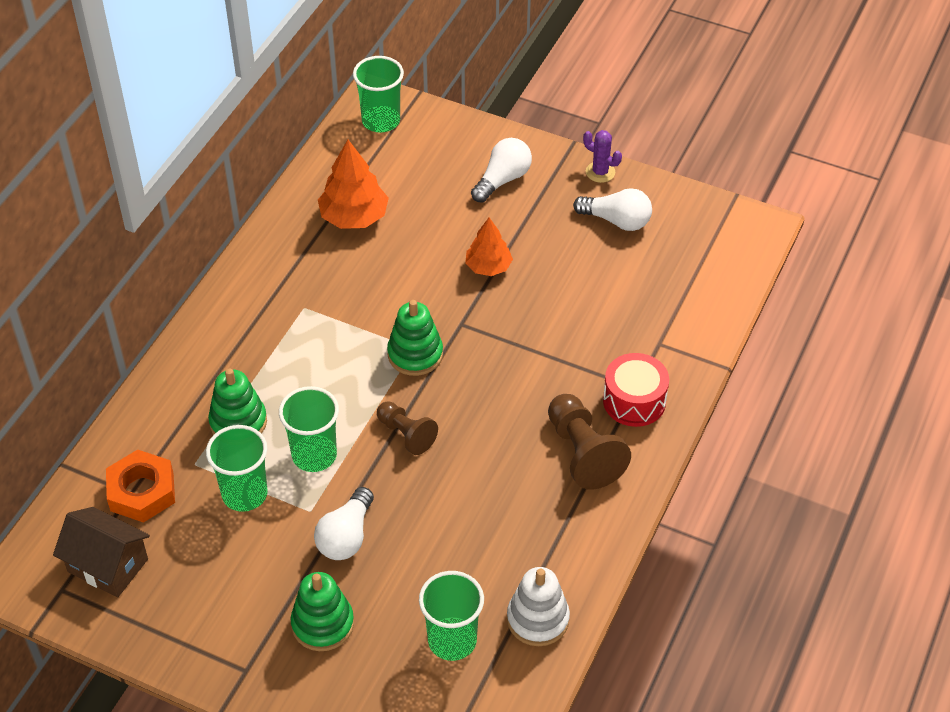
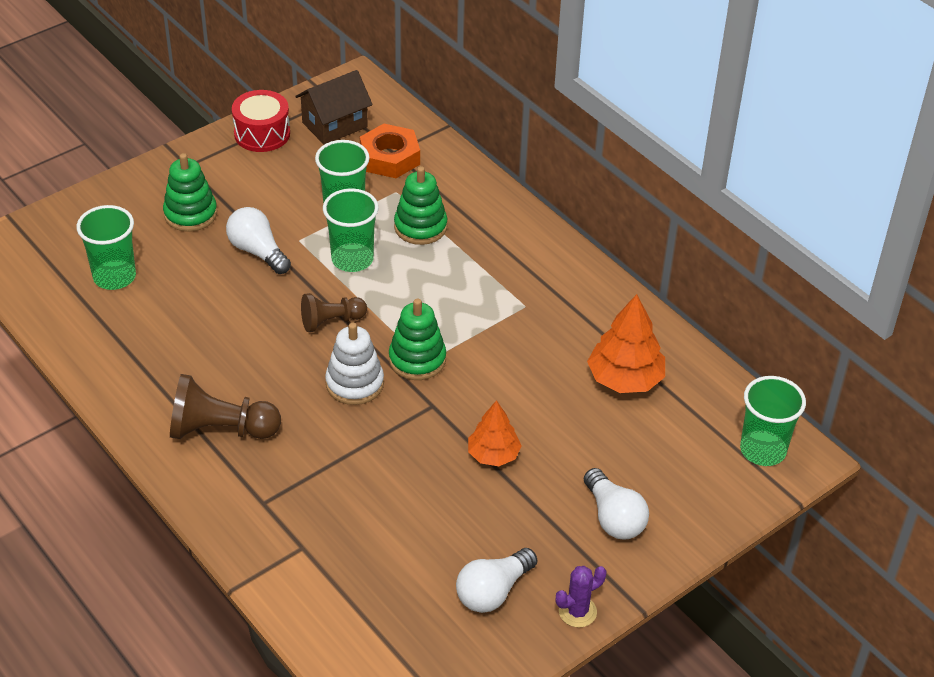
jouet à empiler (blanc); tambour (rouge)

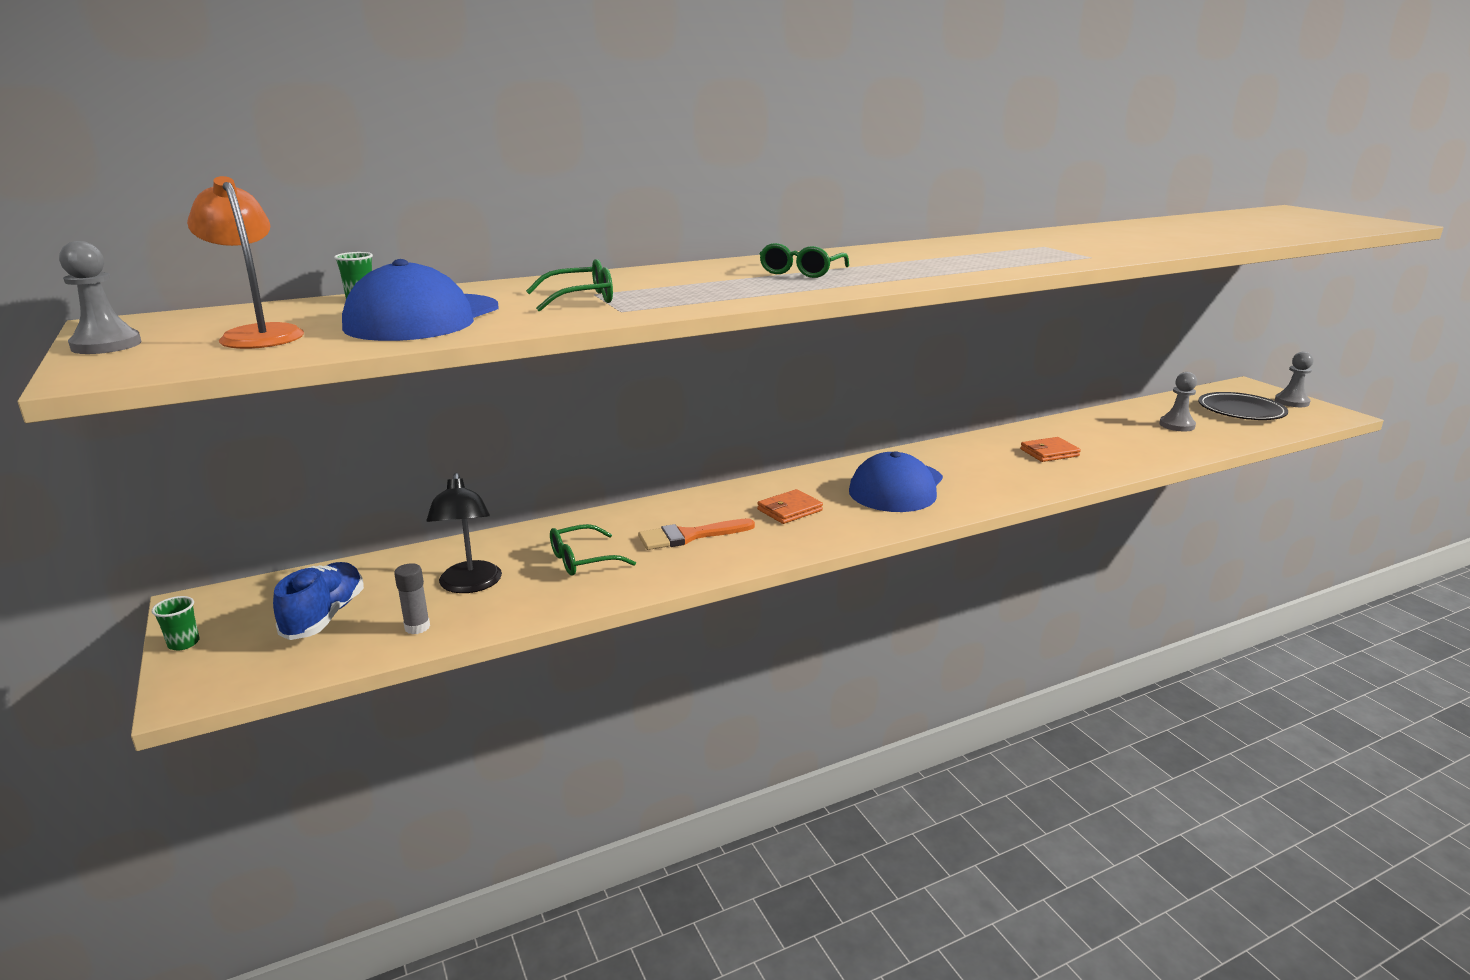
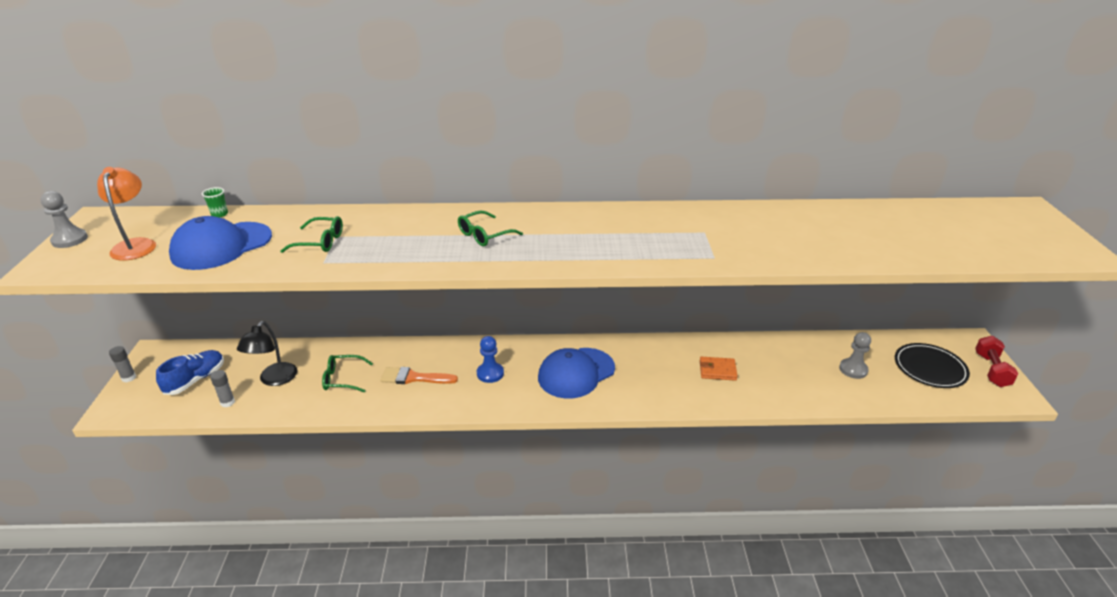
bâton de colle (gris) (1st from left); pion (bleu); haltère (rouge)

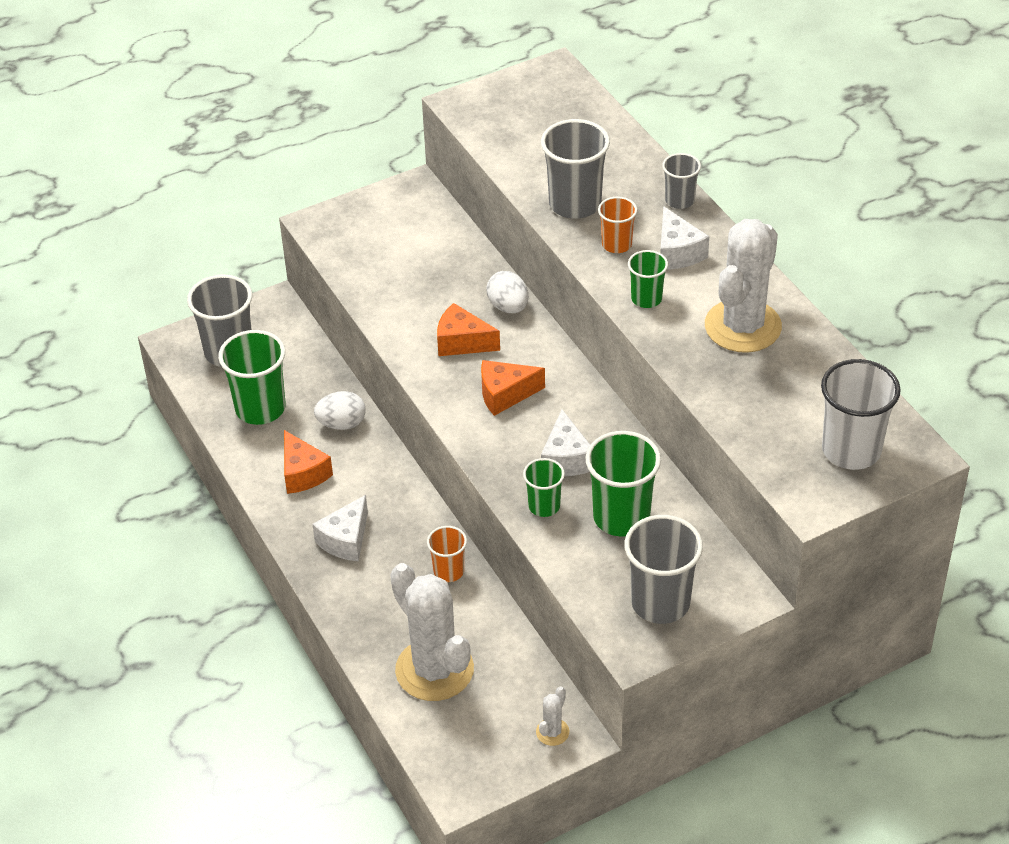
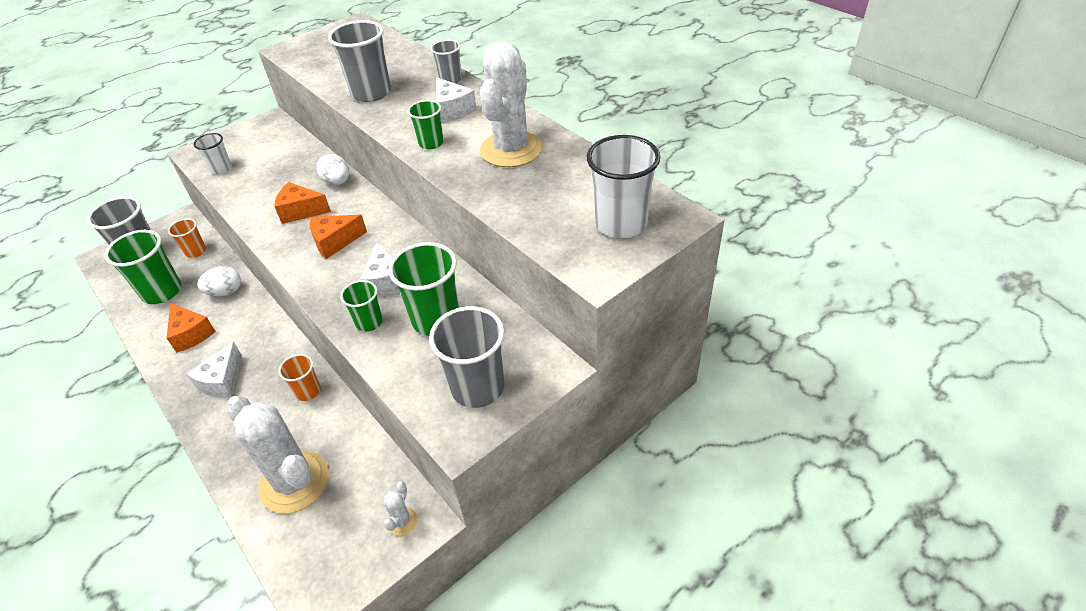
gobelet (orange) (1st from left); gobelet (blanc) (1st from left)

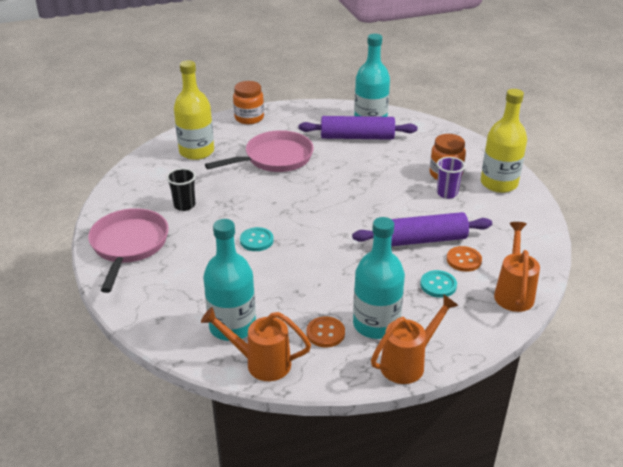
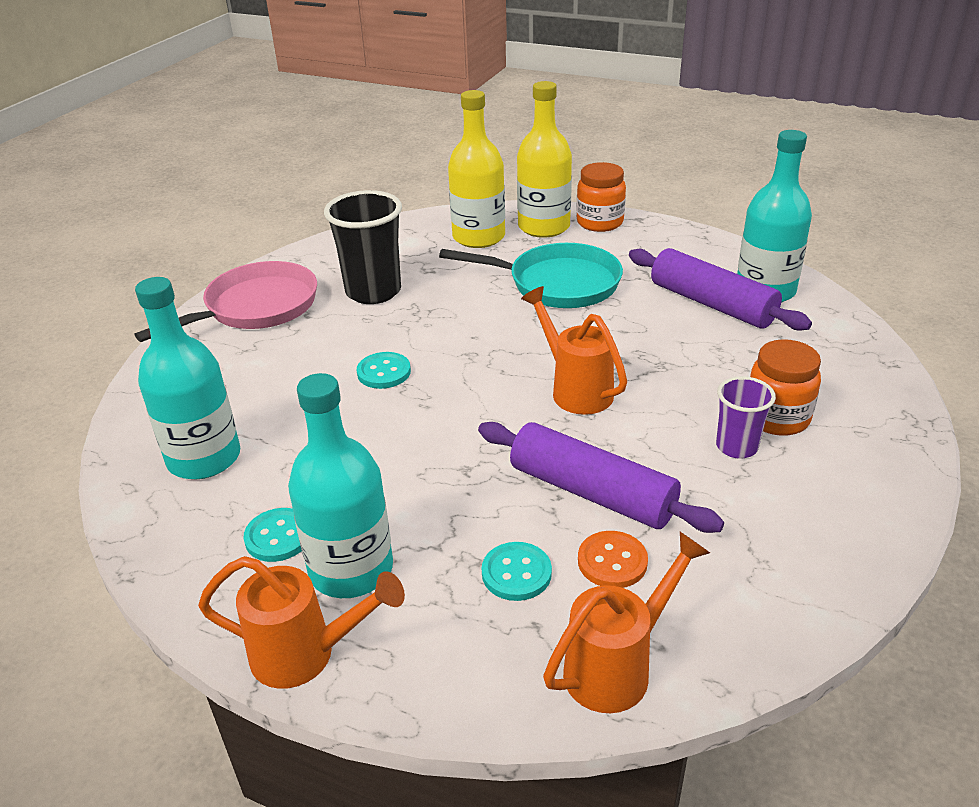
gobelet (noir); arrosoir (orange) (2nd from left); poêle (turquoise); bouton (turquoise) (1st from left); bouteille (jaune) (2nd from left)

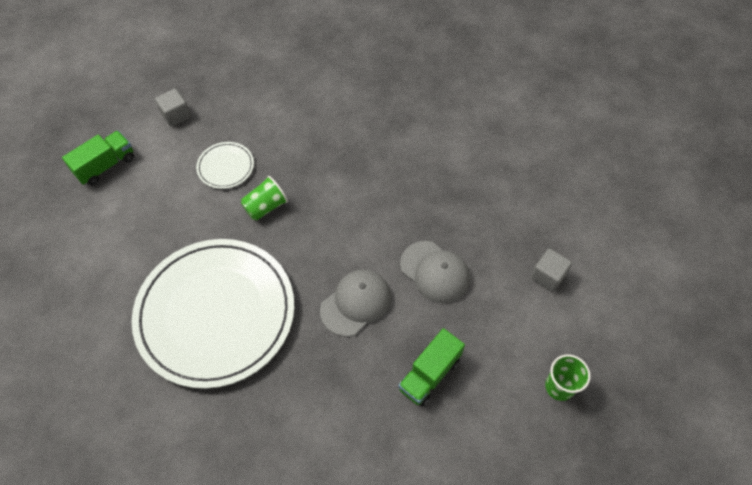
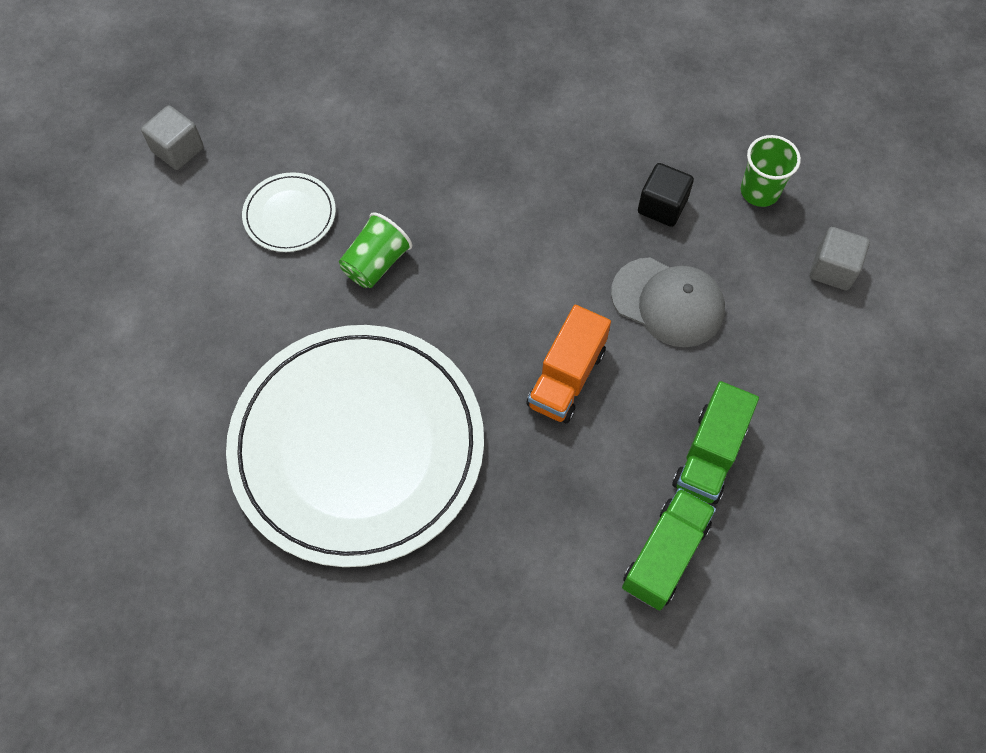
camion (vert) (1st from left); camion (orange); gobelet (vert) (2nd from left); cube (noir)

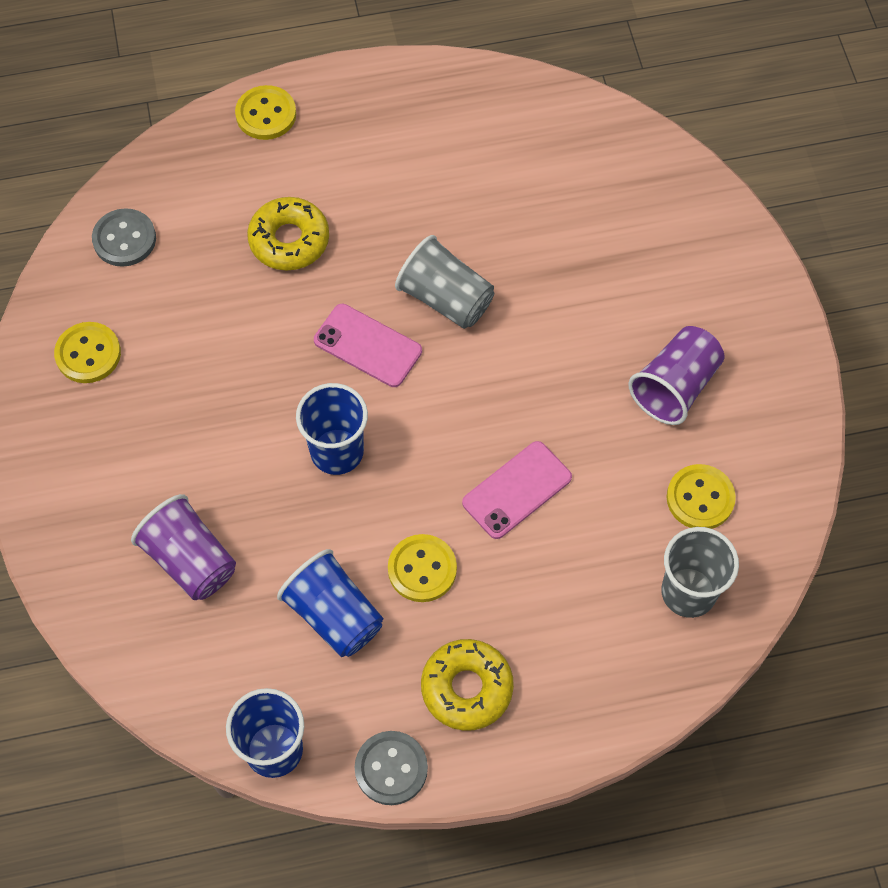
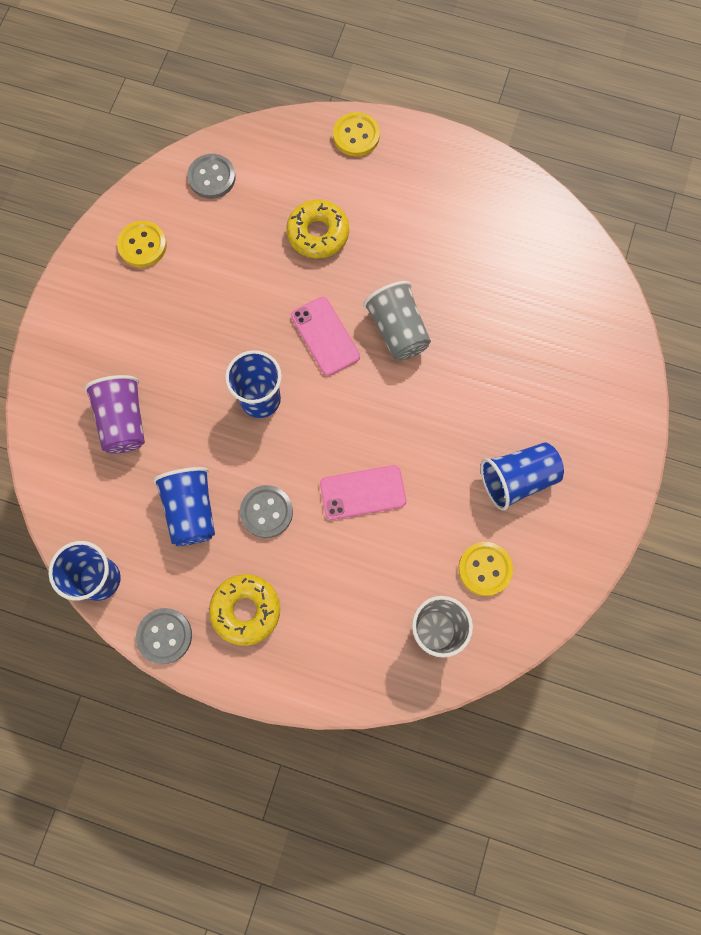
bouton (gris) (3rd from left); gobelet (bleu) (4th from left)

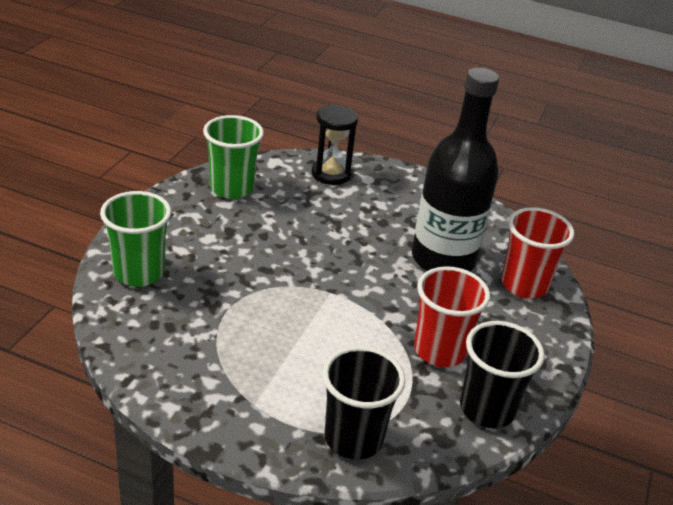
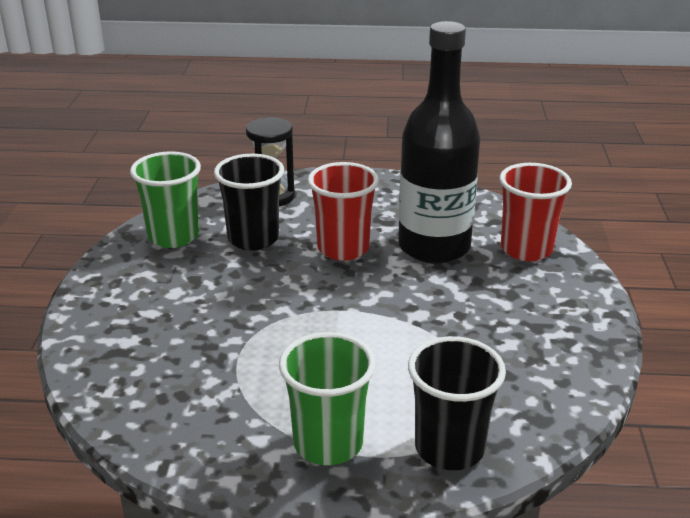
gobelet (vert) (2nd from left); gobelet (rouge) (1st from left); gobelet (noir) (1st from left)

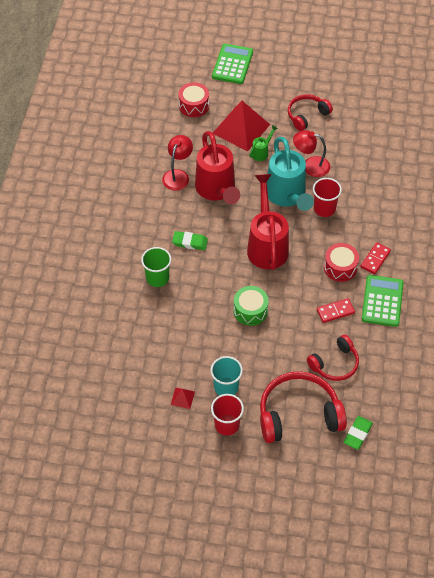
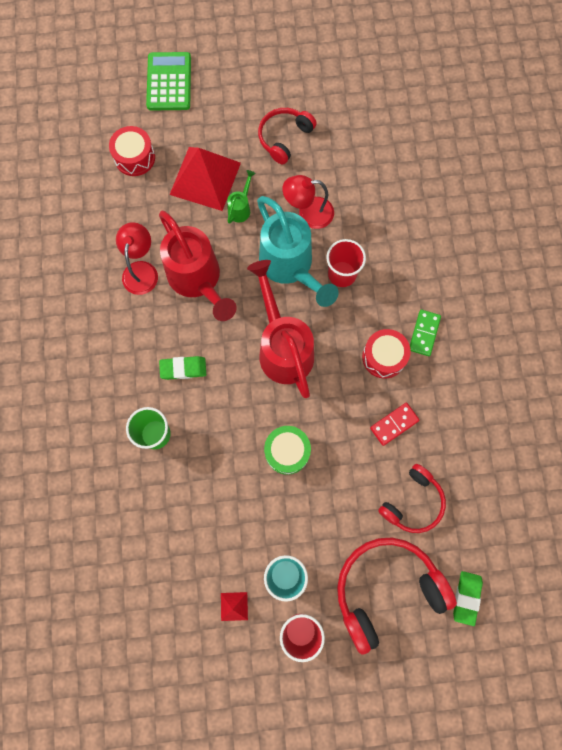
domino (vert); calculatrice (vert) (2nd from left in the first image)

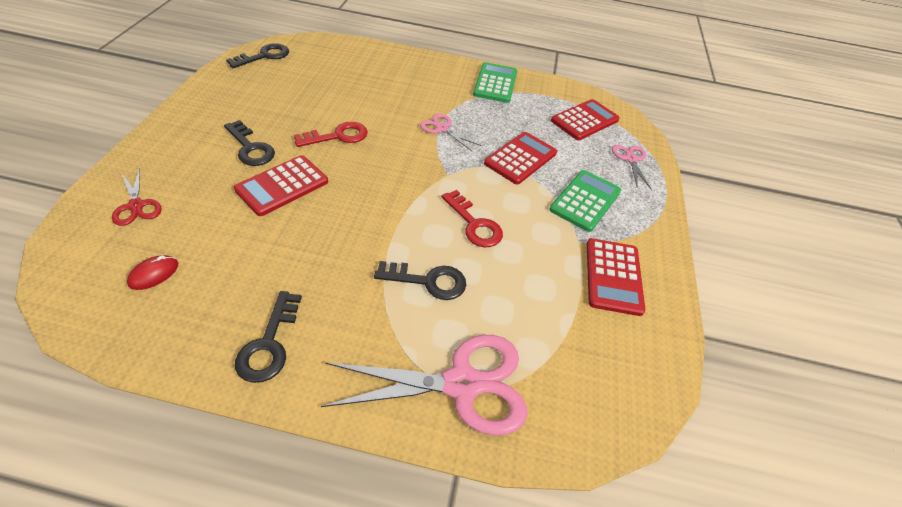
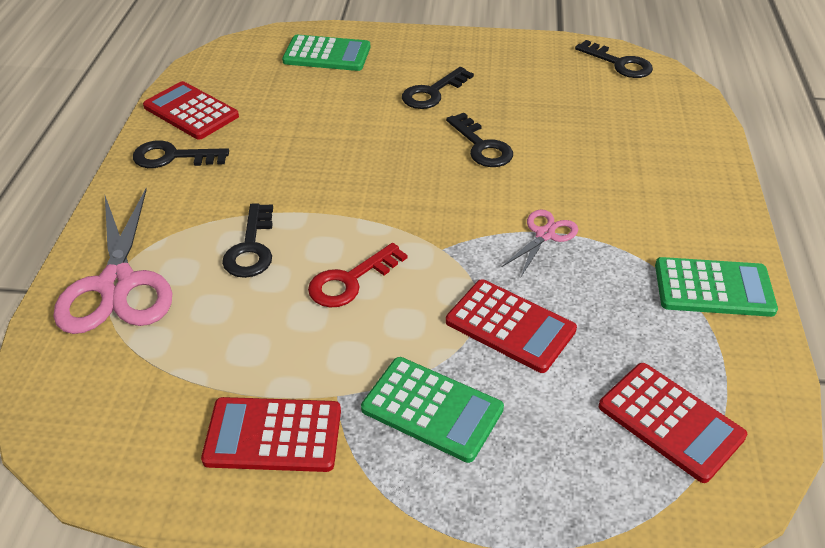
calculatrice (vert) (1st from left); souris (rouge); calculatrice (rouge) (1st from left); clé (noir) (4th from left); ciseaux (rose) (3rd from left in the first image)

